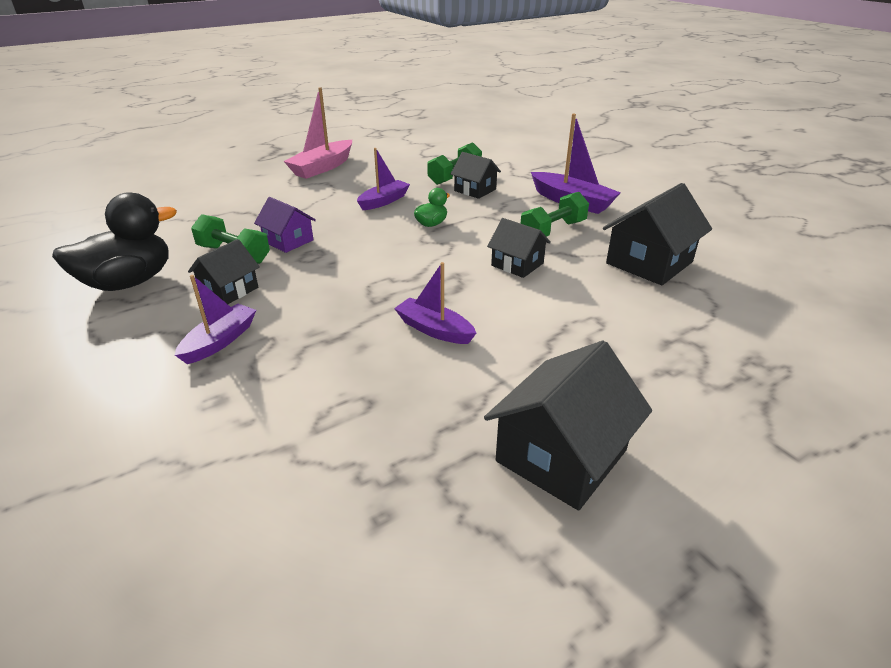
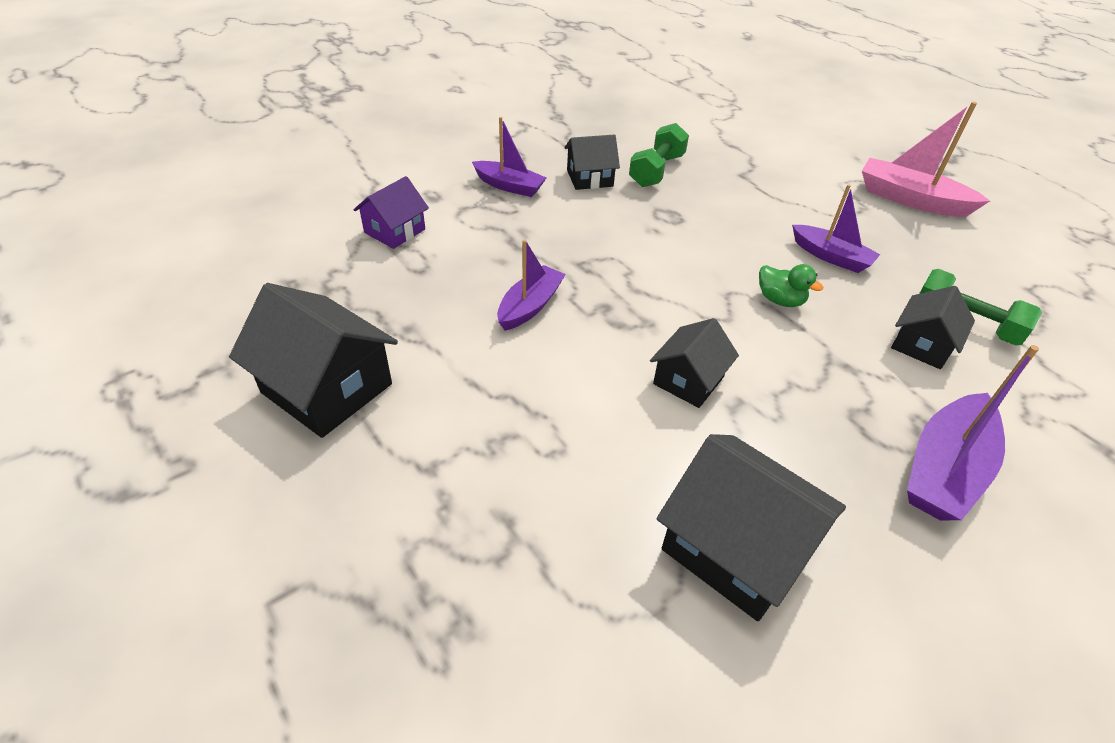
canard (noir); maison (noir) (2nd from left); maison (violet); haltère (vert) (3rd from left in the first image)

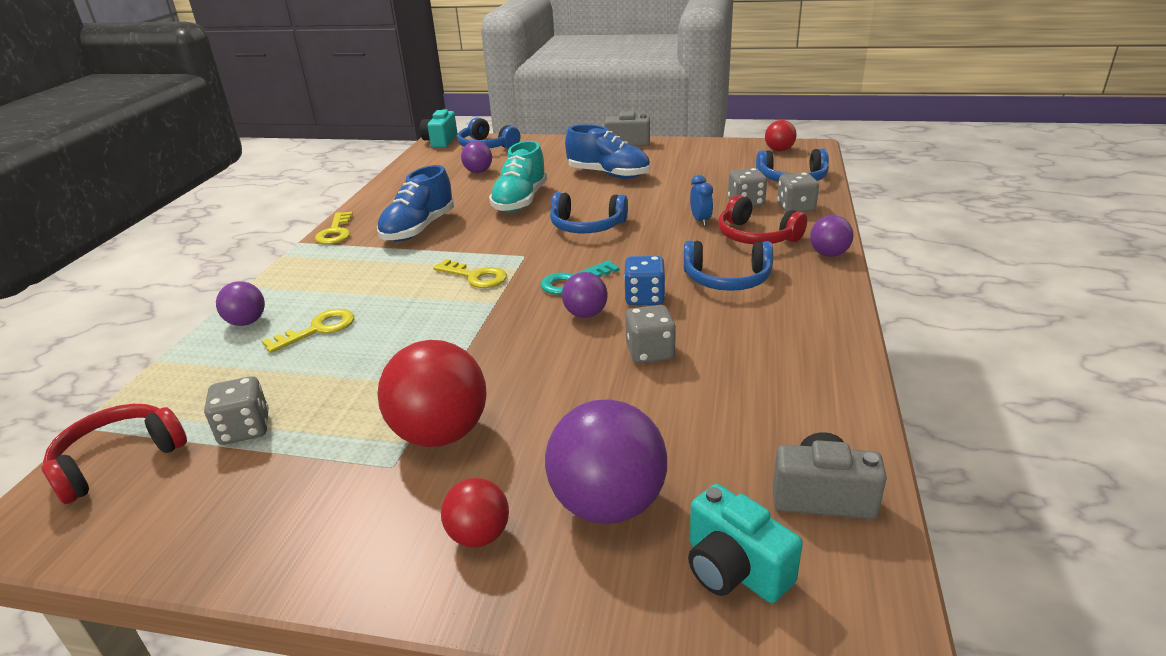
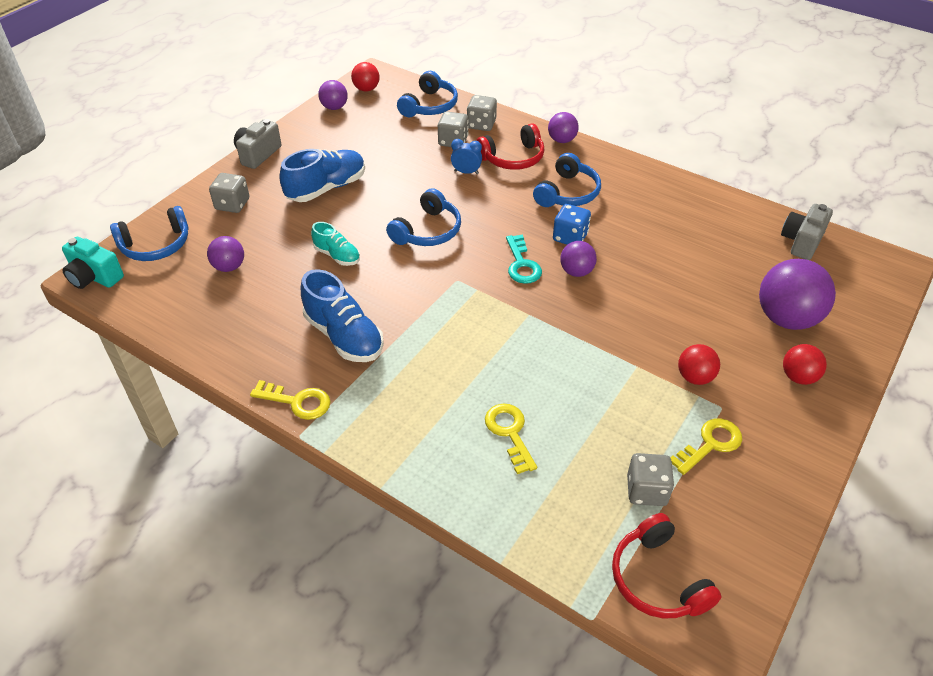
balle (violet) (2nd from left); balle (rouge) (2nd from left); clé (jaune) (3rd from left); chaussure (turquoise); dé (gris) (1st from left); appareil photo (turquoise) (2nd from left in the first image)

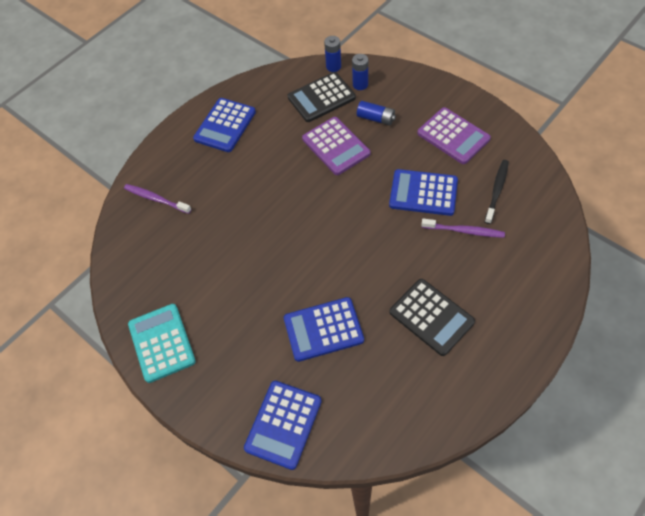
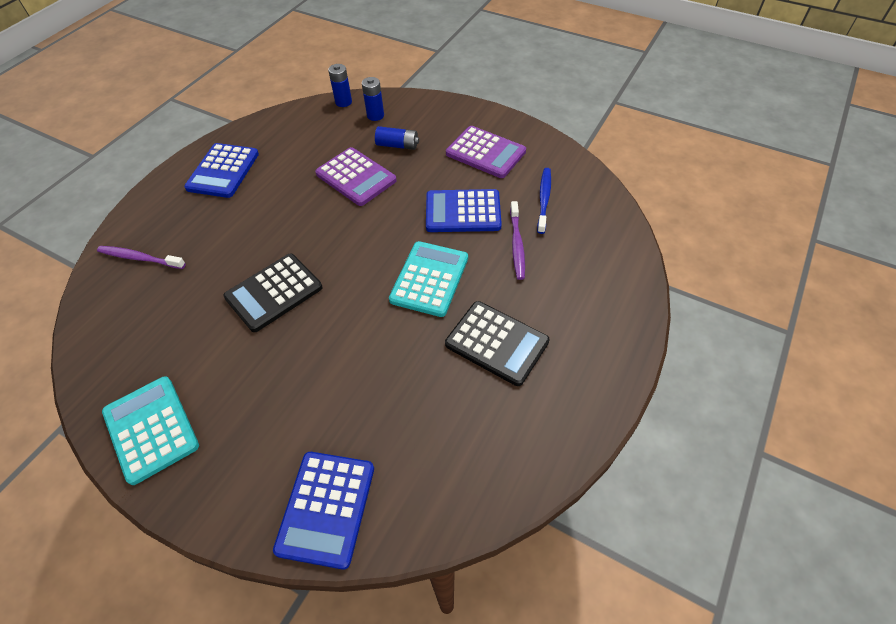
calculatrice (bleu) (3rd from left in the first image); calculatrice (noir) (1st from left); brosse à dents (violet) (2nd from left); brosse à dents (bleu); calculatrice (turquoise) (2nd from left)

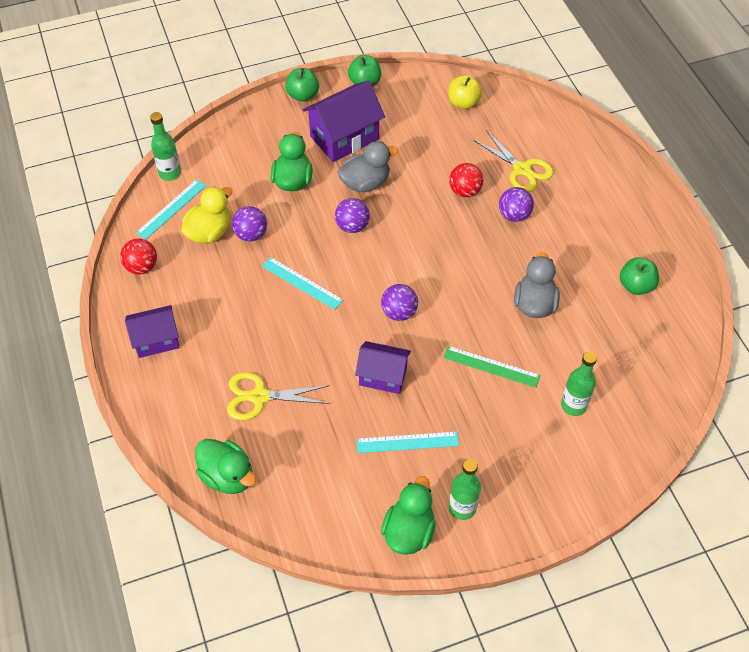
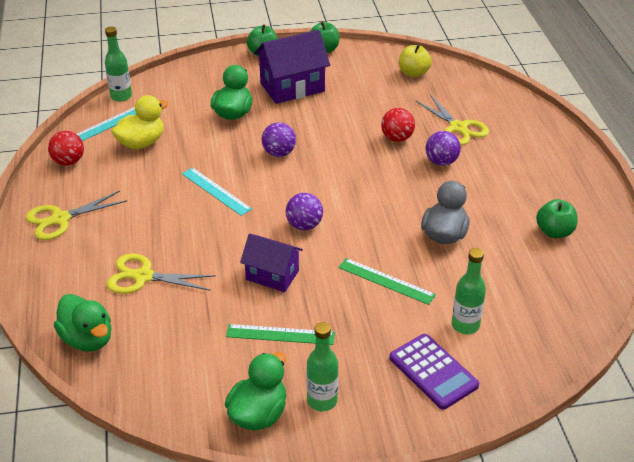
ciseaux (jaune) (1st from left); balle (violet) (1st from left in the first image); canard (gris) (1st from left in the first image); règle (vert) (1st from left); calculatrice (violet)

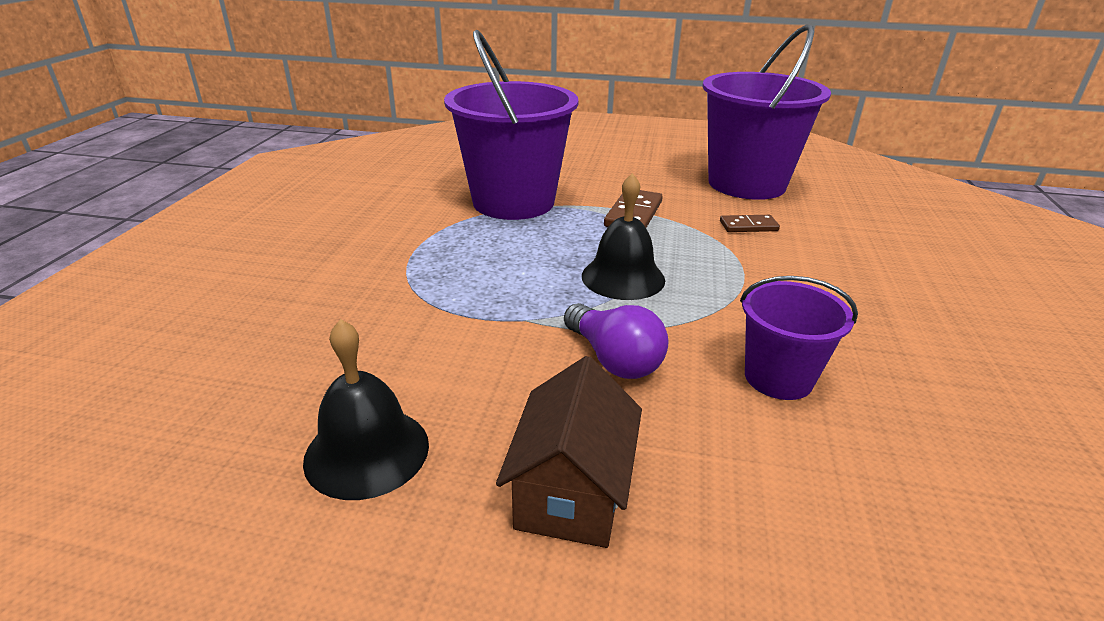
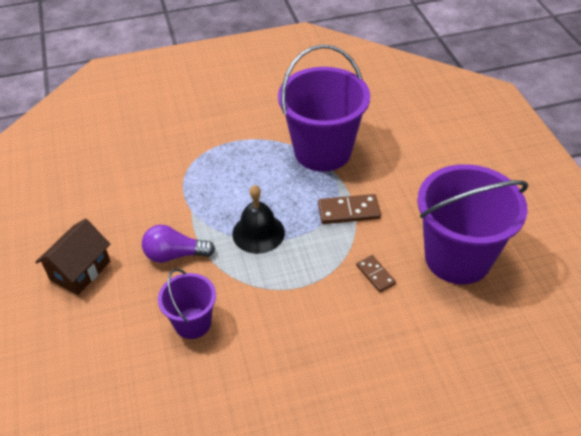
cloche (noir) (1st from left in the first image); maison (marron); ampoule (violet)

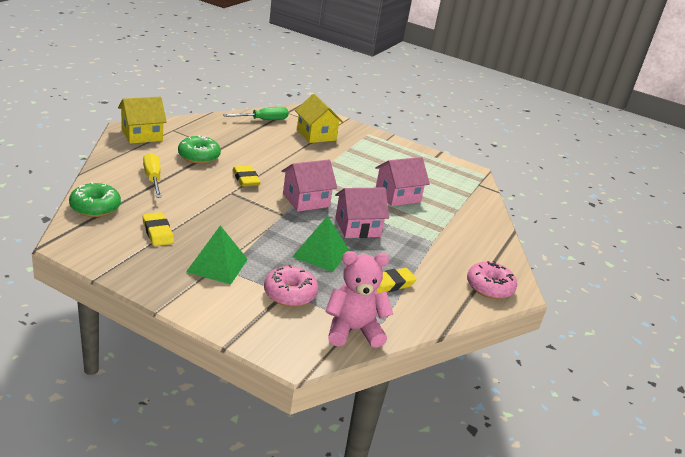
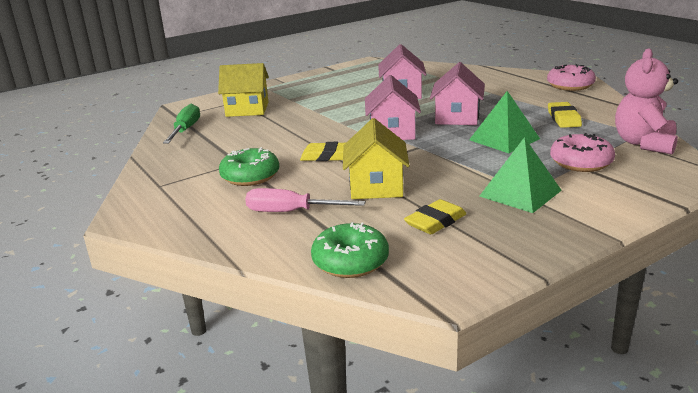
maison (jaune) (2nd from left); gomme (jaune) (2nd from left); tournevis (rose)

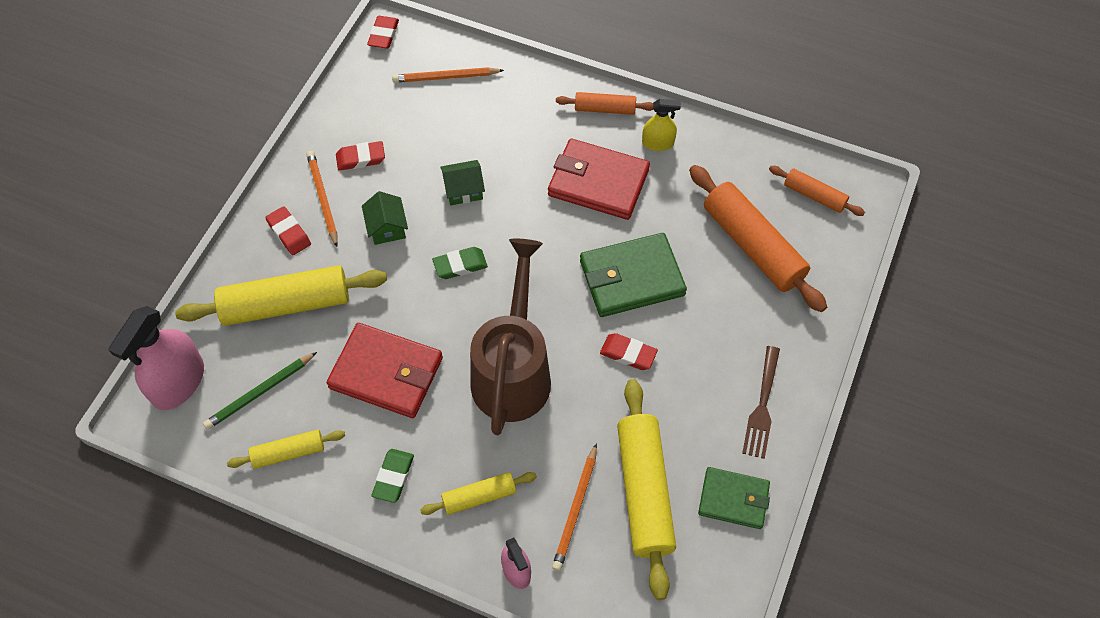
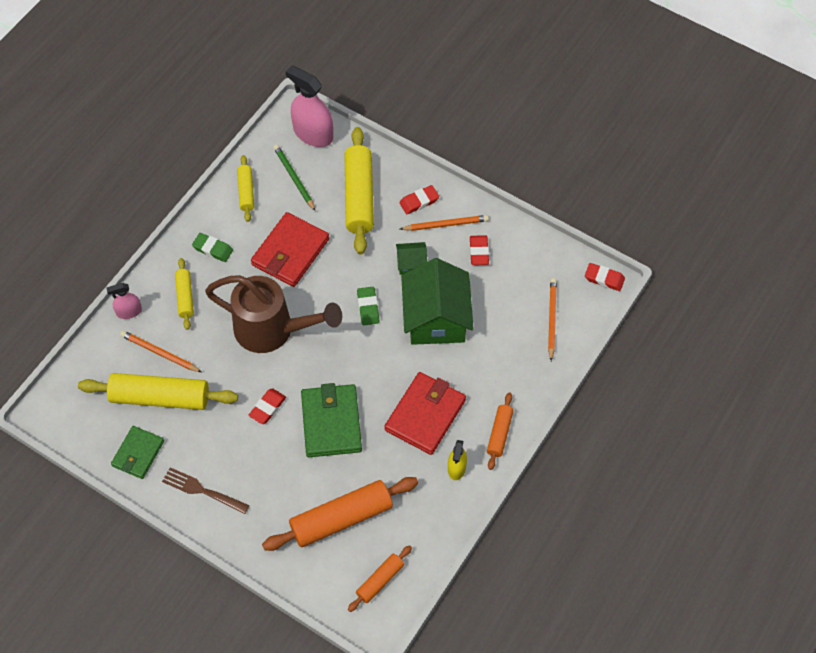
maison (vert) (2nd from left)

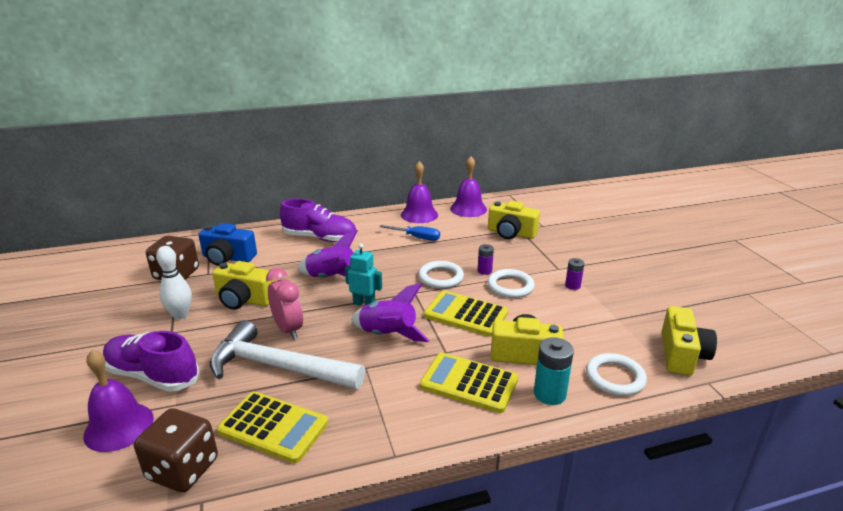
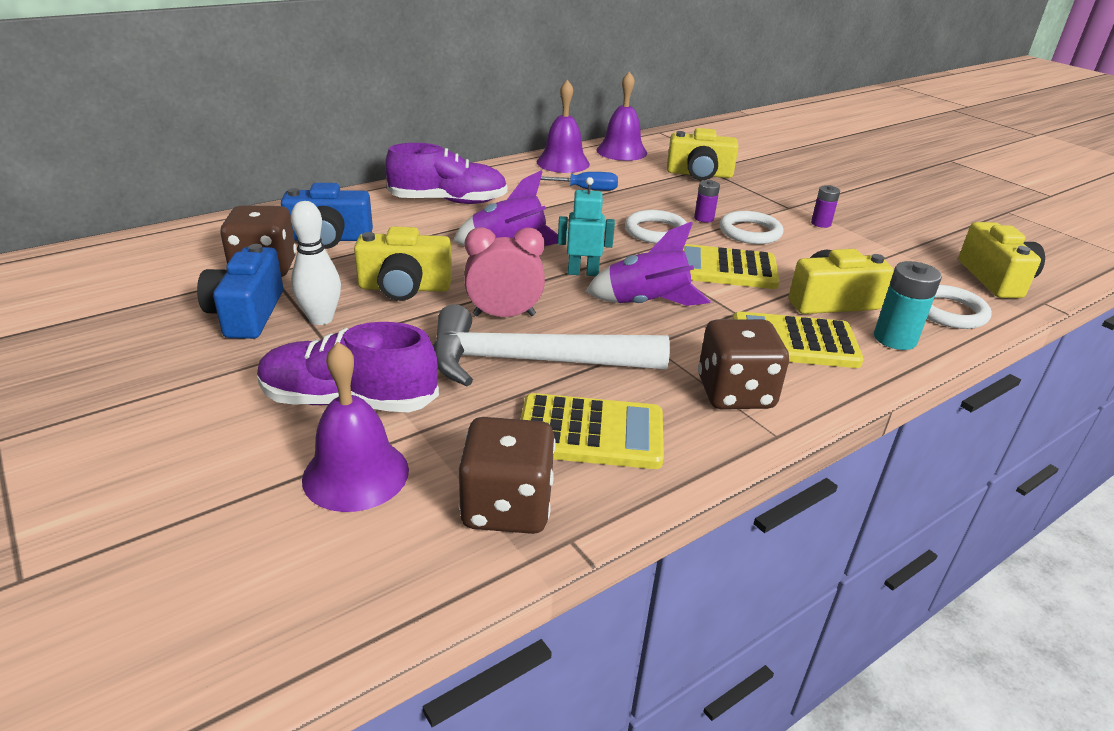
réveil (rose); appareil photo (bleu) (1st from left); dé (marron) (3rd from left)

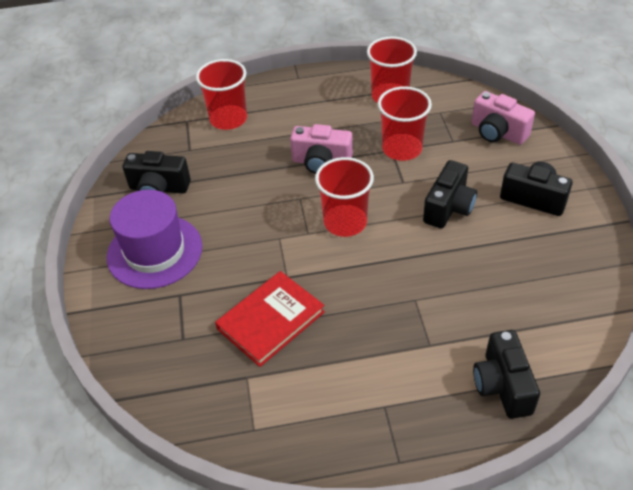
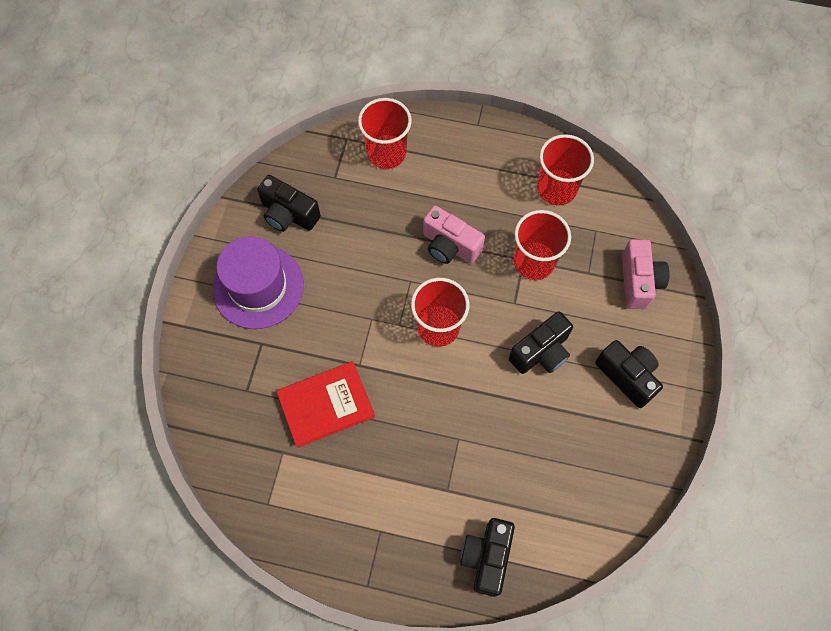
appareil photo (rose) (2nd from left)

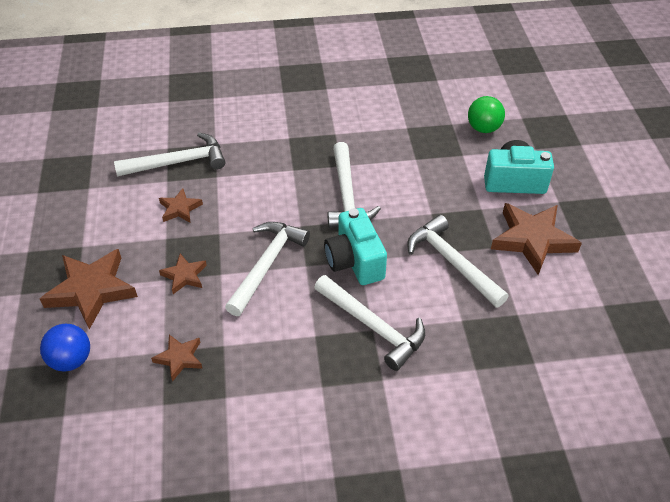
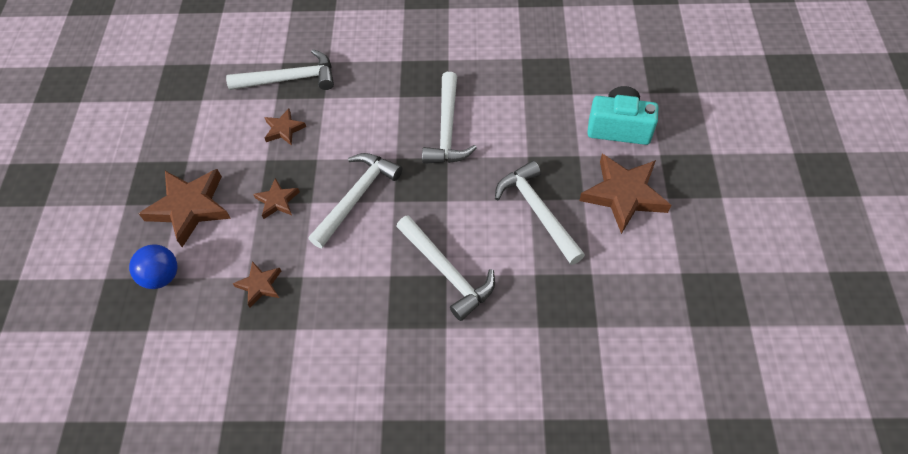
appareil photo (turquoise) (1st from left in the first image); balle (vert)

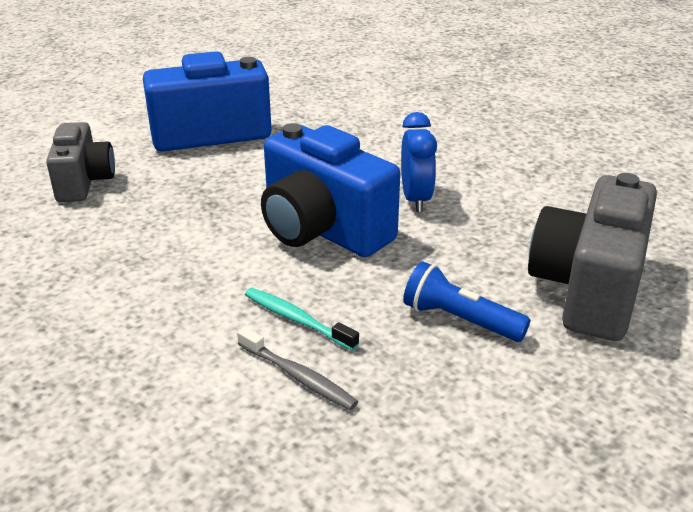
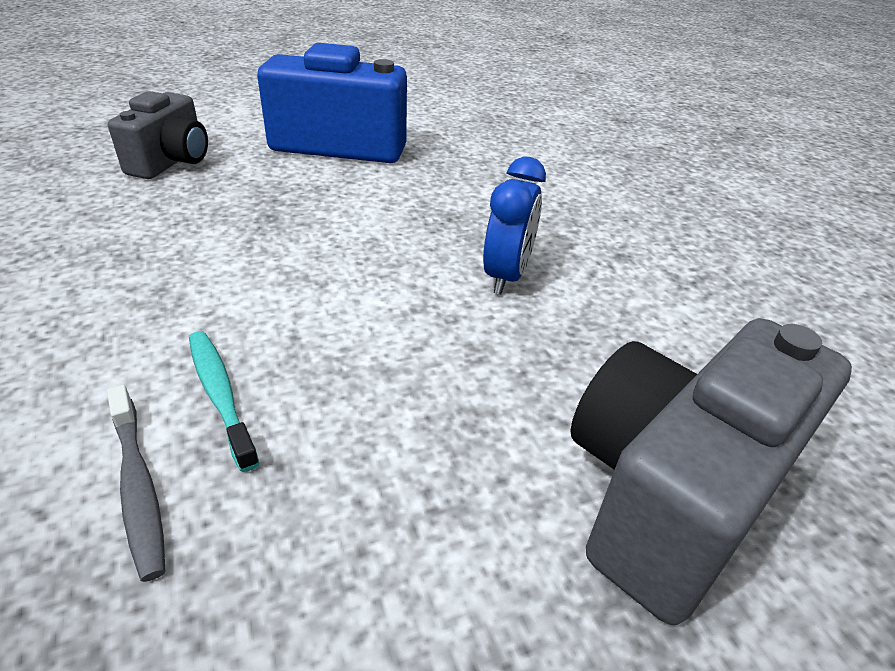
appareil photo (bleu) (2nd from left in the first image); lampe de poche (bleu)

